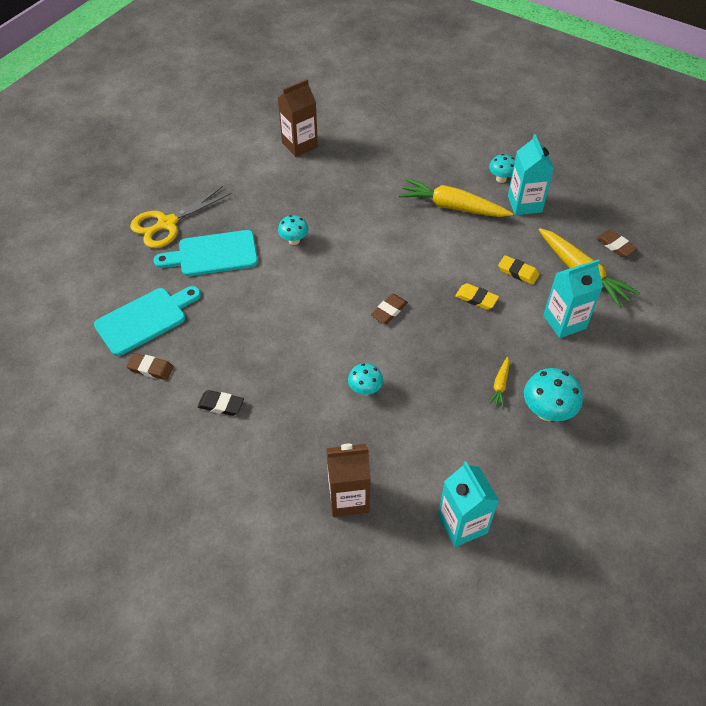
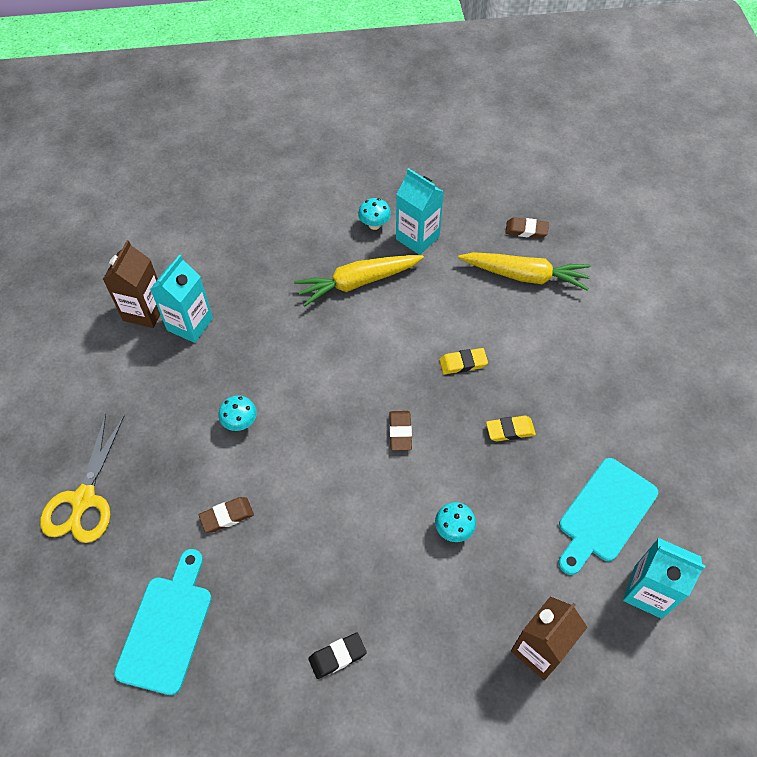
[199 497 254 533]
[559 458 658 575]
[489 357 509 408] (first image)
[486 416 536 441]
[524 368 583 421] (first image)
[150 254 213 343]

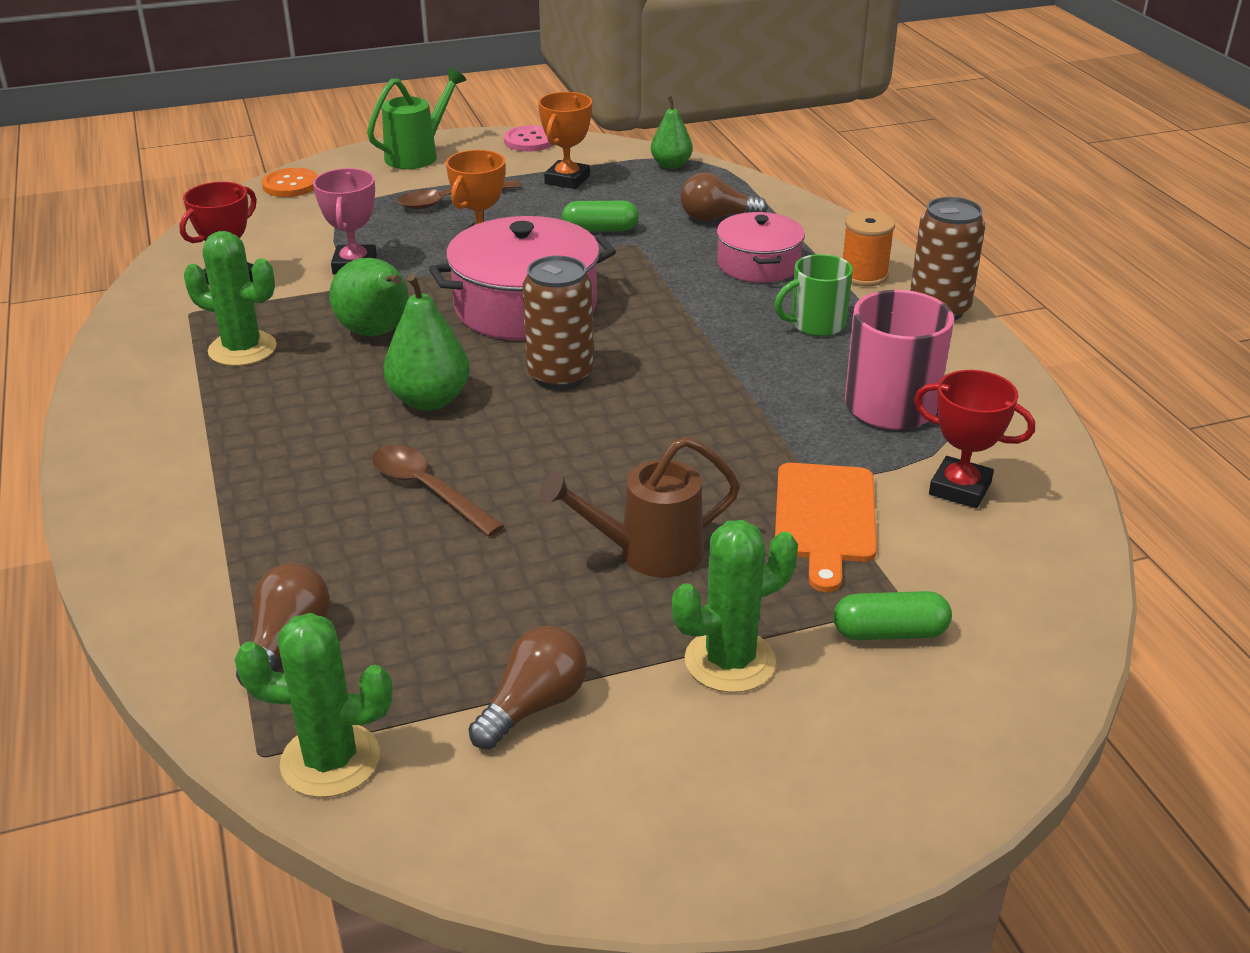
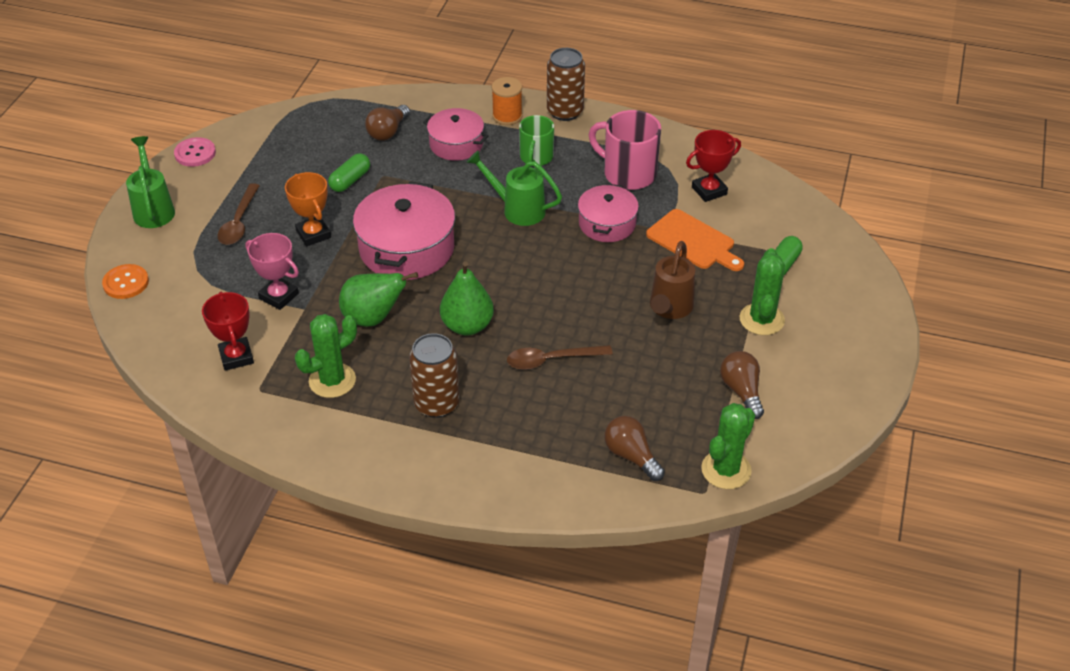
[409 333 460 418]
[538 92 592 189] (first image)
[651 96 693 169] (first image)
[466 150 562 226]
[578 184 639 242]

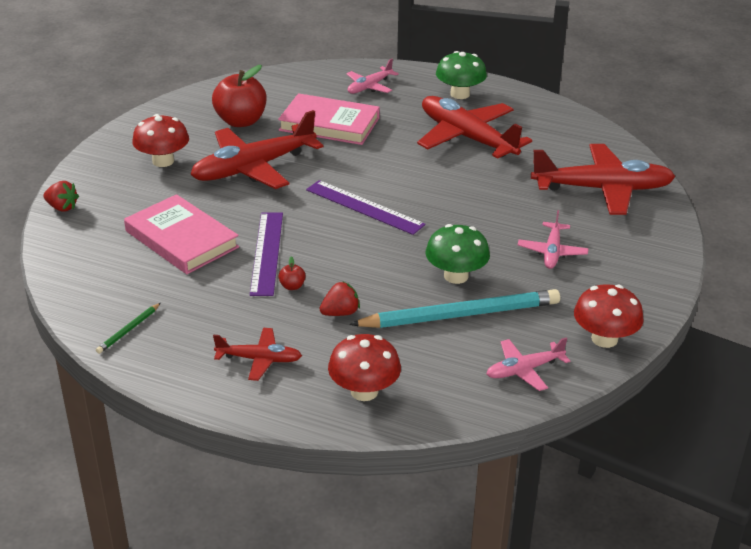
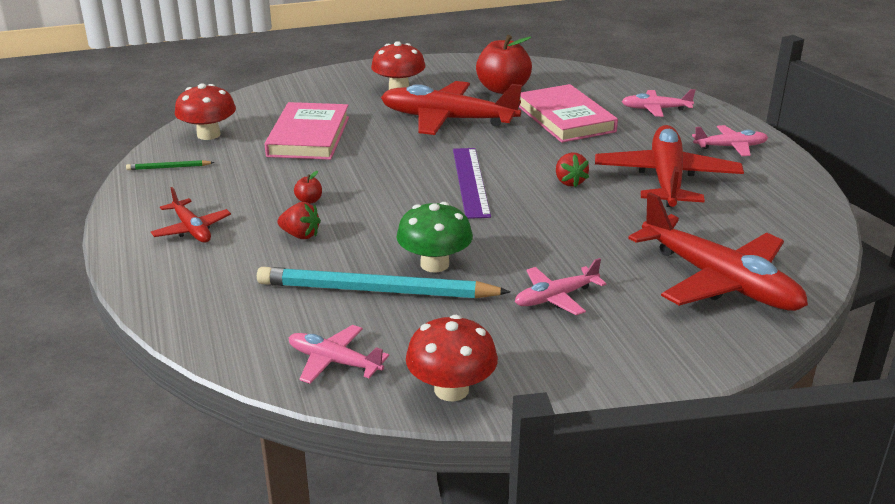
[556 152 589 188]
[250 212 283 296] (first image)
[175 83 236 140]
[257 267 511 298]
[692 125 768 156]

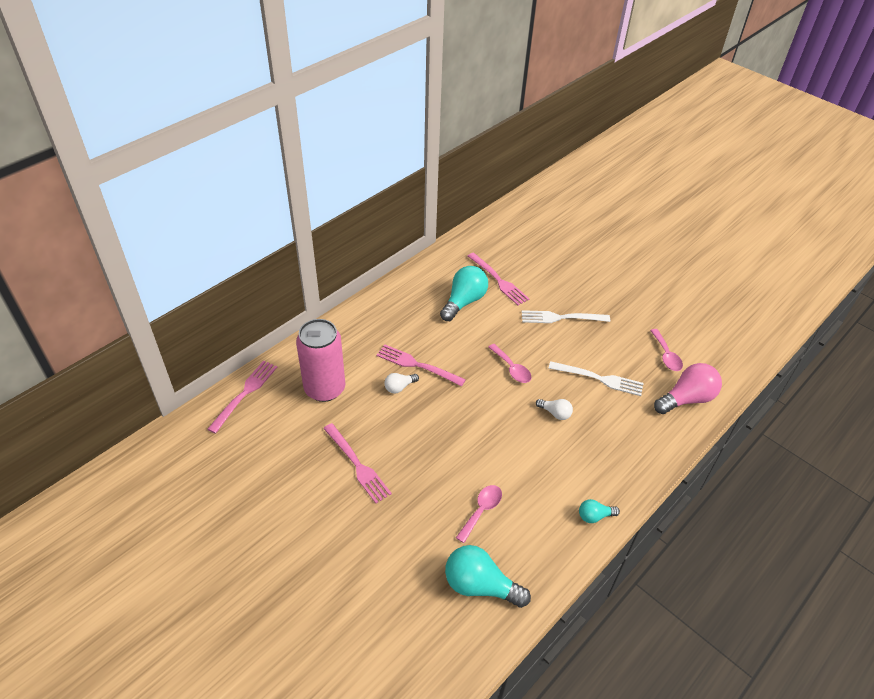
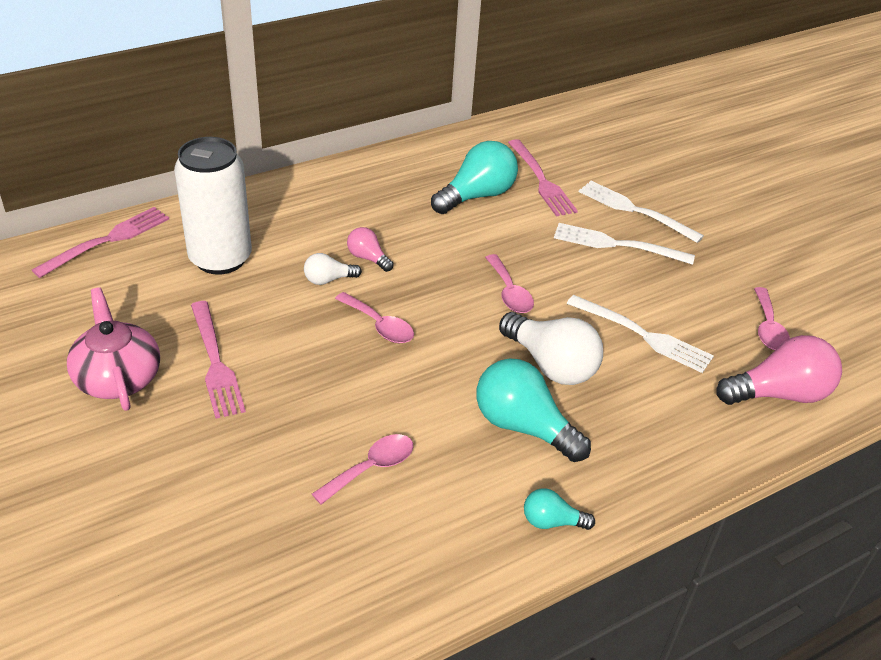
[174 137 252 275]
[347 227 394 272]
[476 358 591 462]
[499 312 603 385]
[67 288 160 411]
[335 292 414 343]
[579 181 704 243]

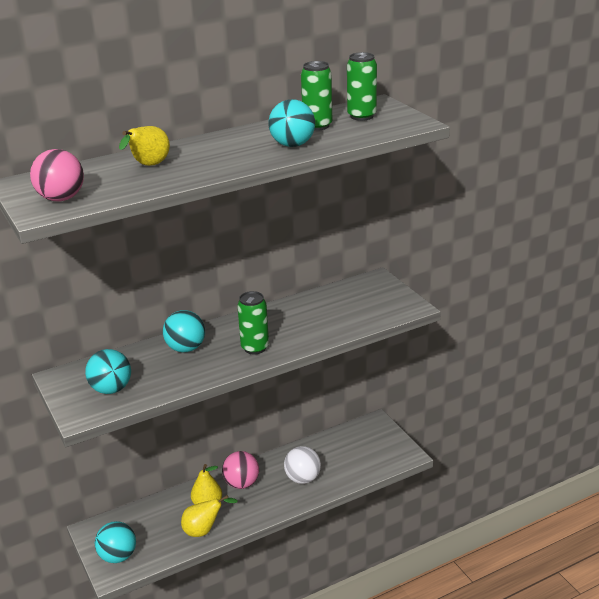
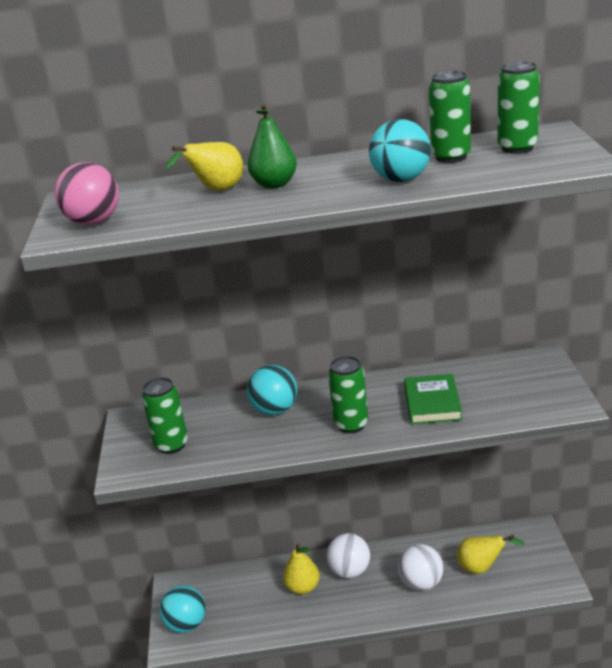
[142 377 188 454]
[457 535 525 574]
[327 533 370 579]
[248 103 297 189]
[404 374 462 424]

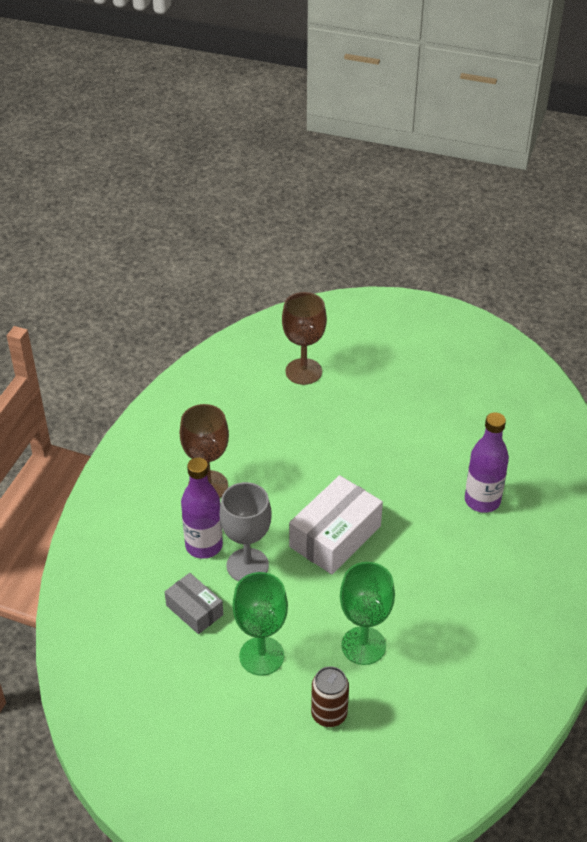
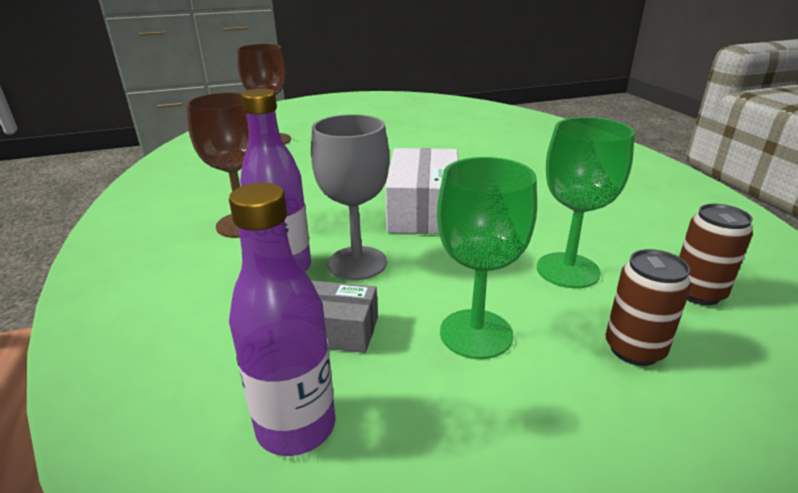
[229 183 336 456]
[679 204 753 305]

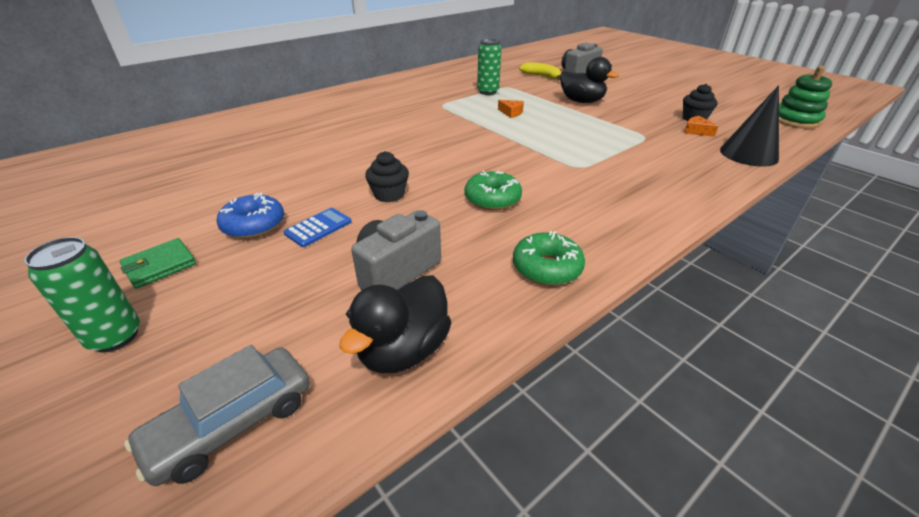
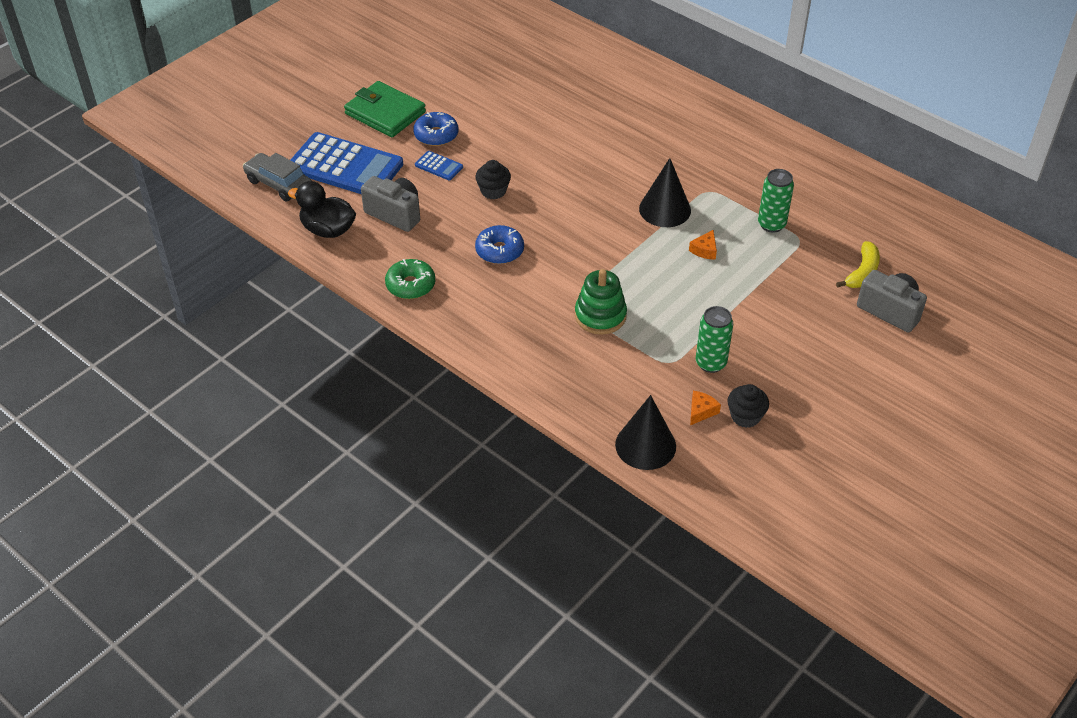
[696 306 733 373]
[344 81 426 137]
[475 225 524 264]
[560 57 619 103] (first image)
[575 269 627 335]
[291 132 403 194]
[639 158 691 227]

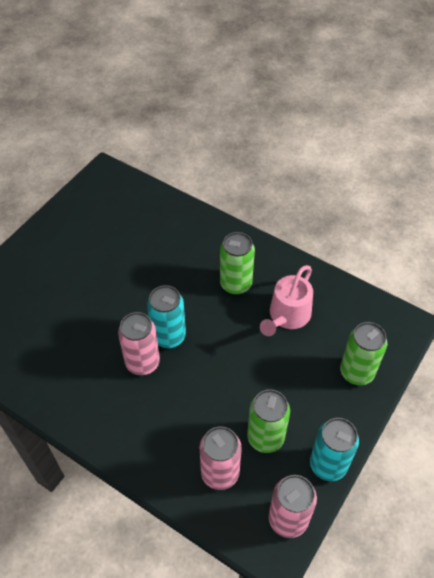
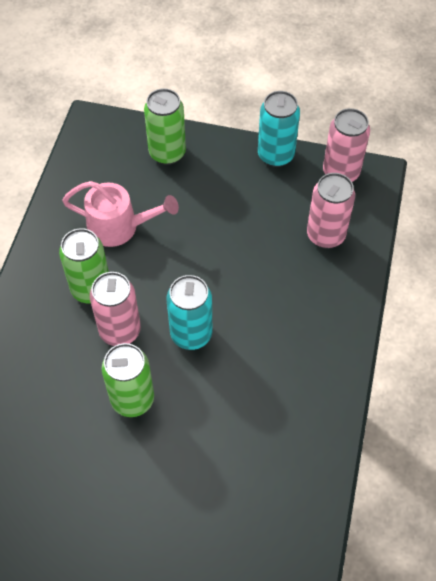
[90 272 141 346]
[102 343 154 417]

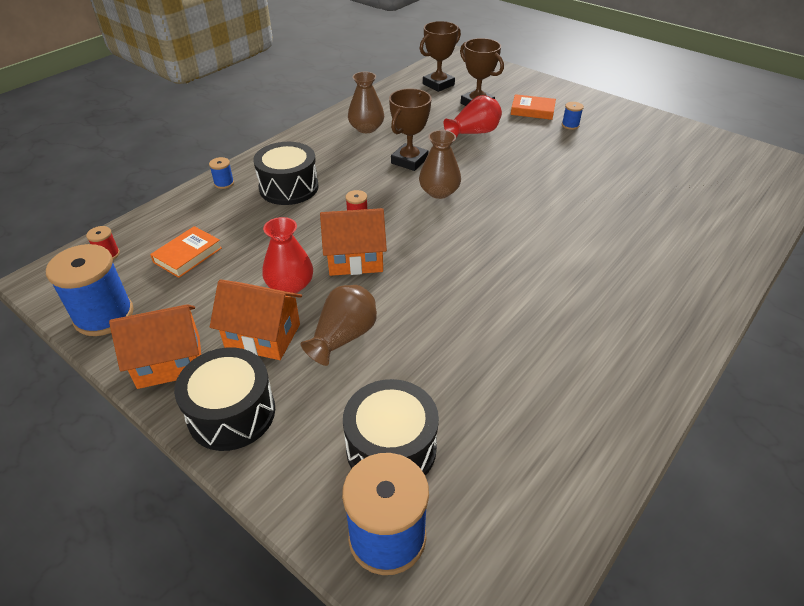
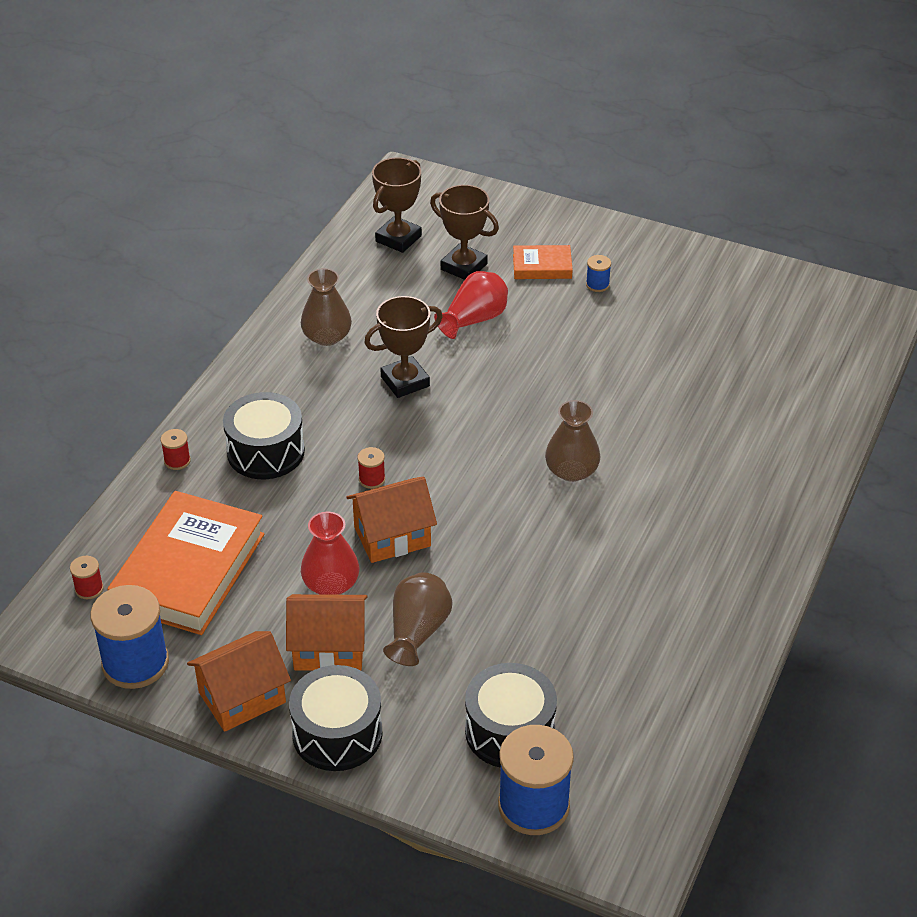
[107 491 265 635]
[160 429 191 470]
[364 296 443 398]
[545 400 600 482]

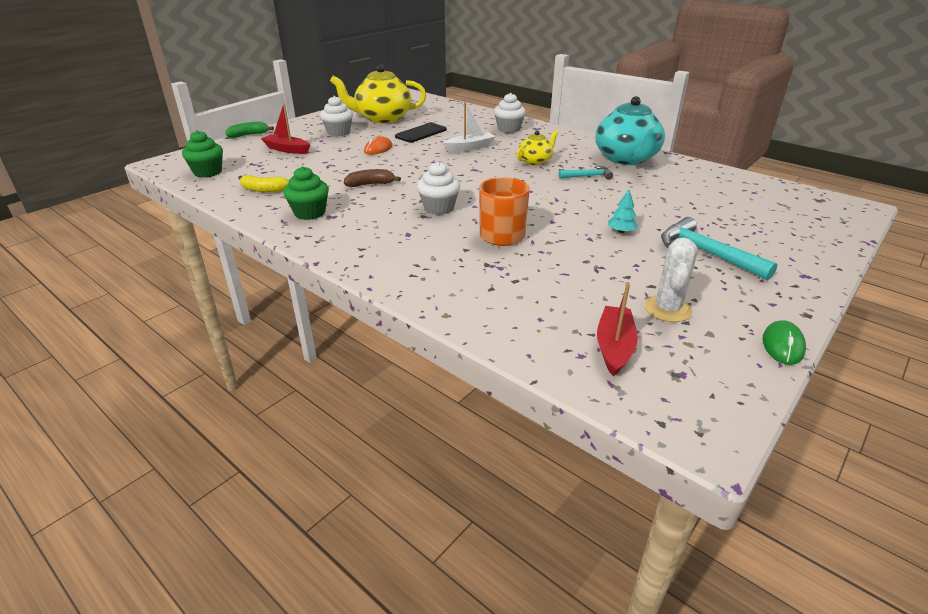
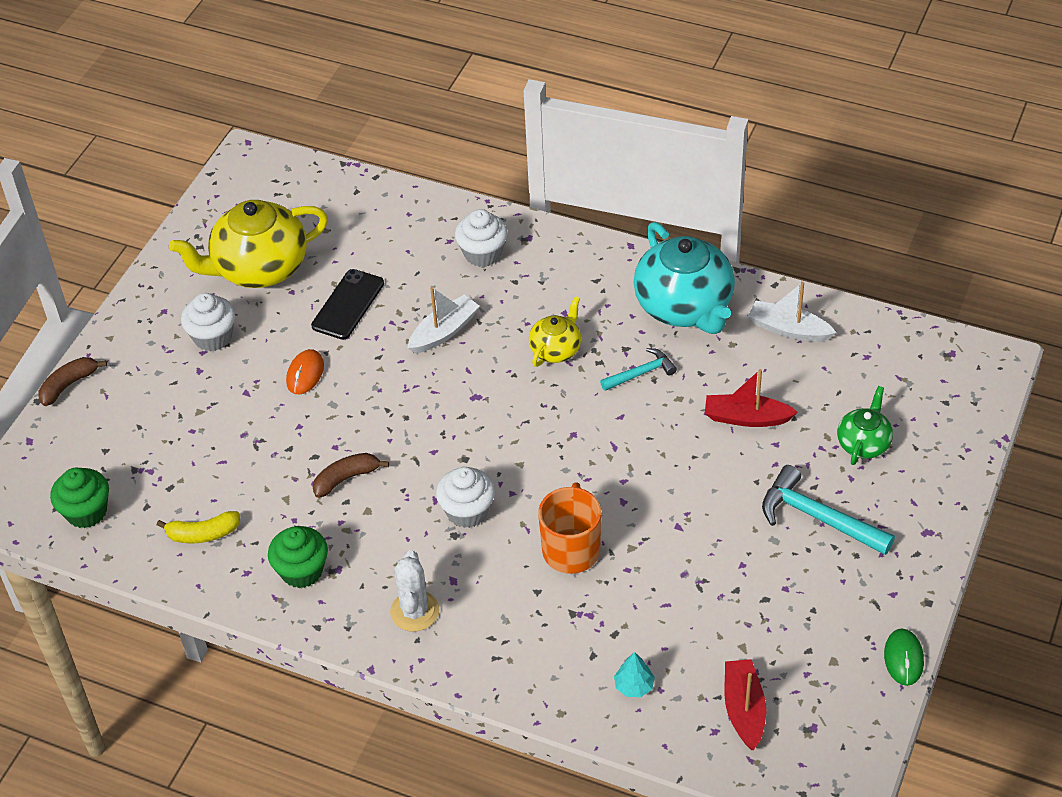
[38 357 107 406]
[705 369 798 427]
[614 652 655 697]
[390 550 440 632]
[748 282 836 342]
[837 386 893 465]

